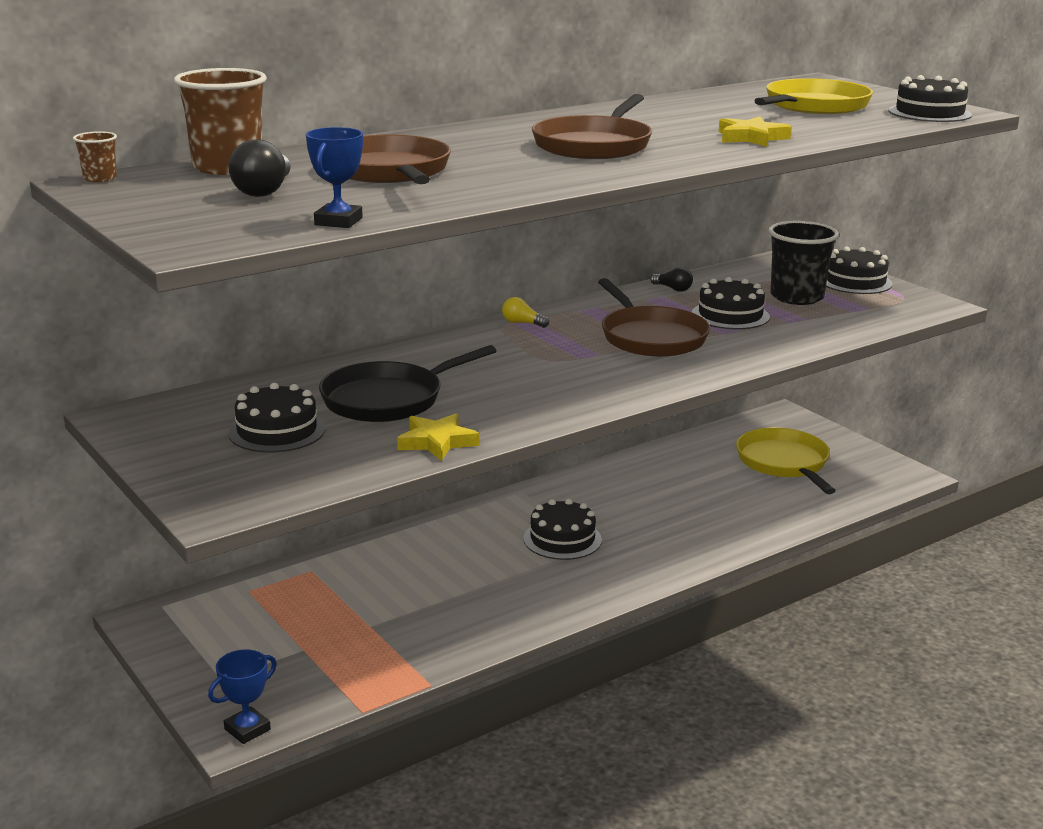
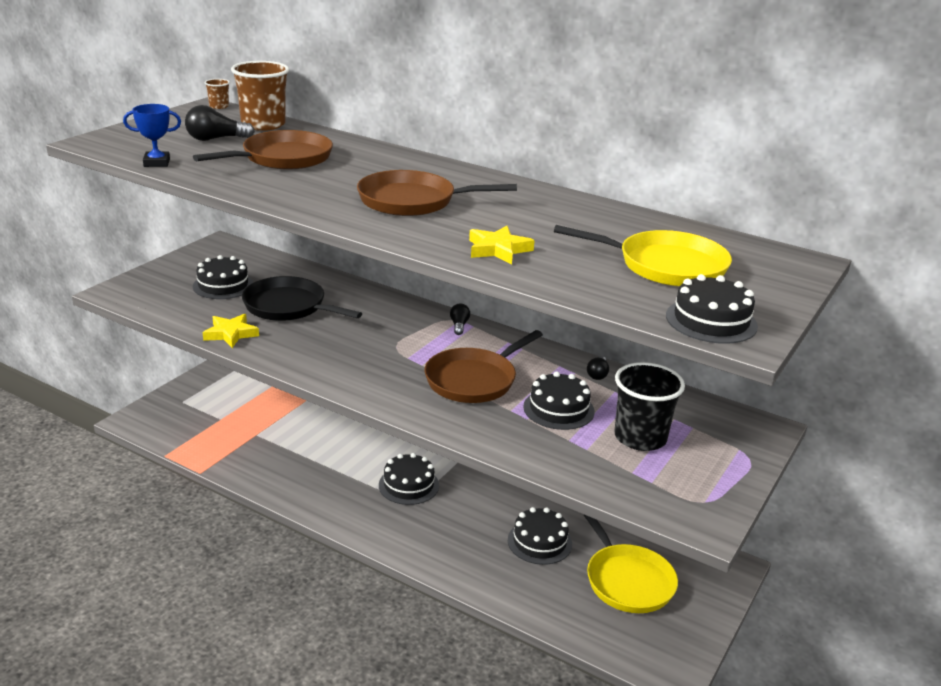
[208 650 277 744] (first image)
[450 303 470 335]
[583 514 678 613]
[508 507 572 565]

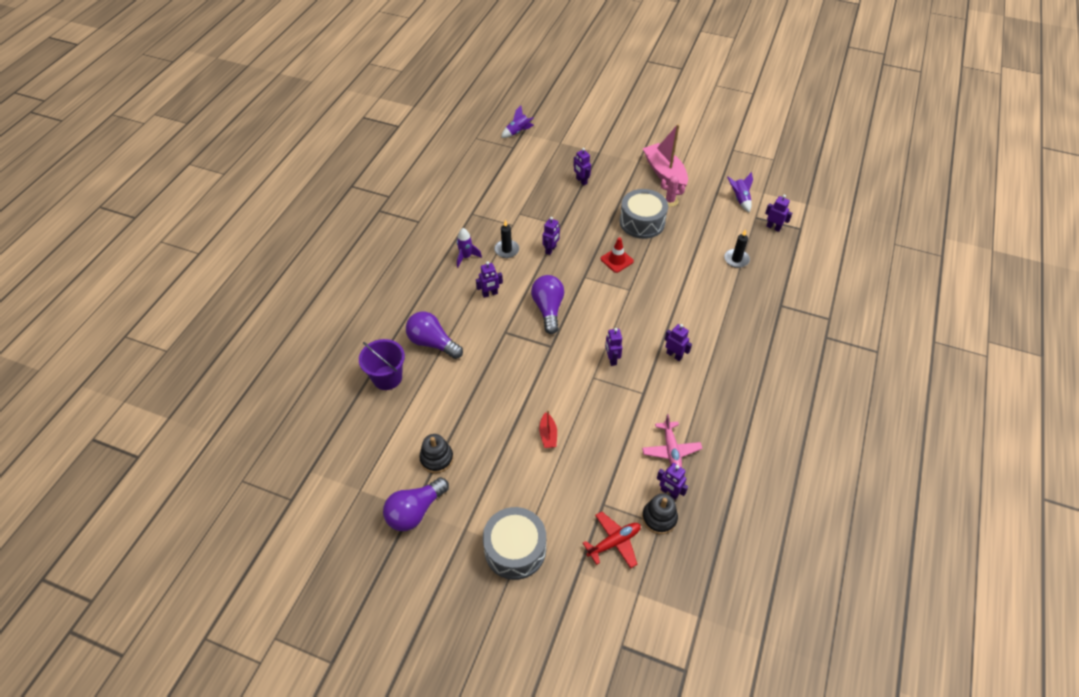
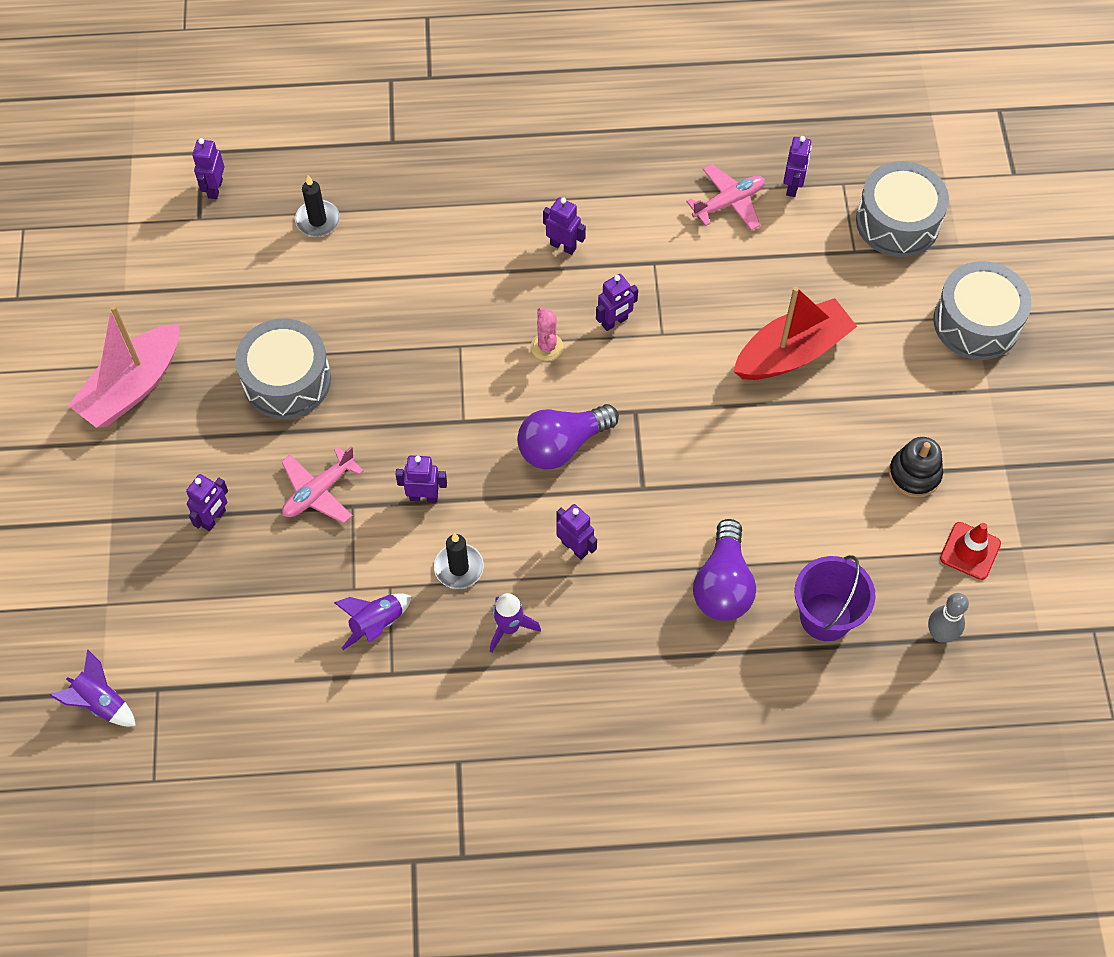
[383 477 449 531] (first image)
[734 286 857 380]
[856 161 949 257]
[940 522 1001 580]
[642 493 678 534] (first image)
[531 307 564 361]
[543 197 586 255]
[334 593 412 650]
[281 446 364 523]
[928 593 969 643]

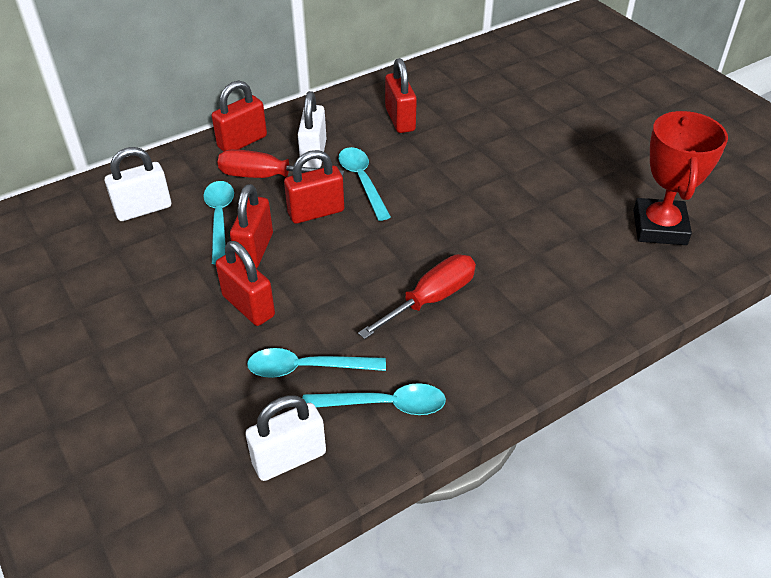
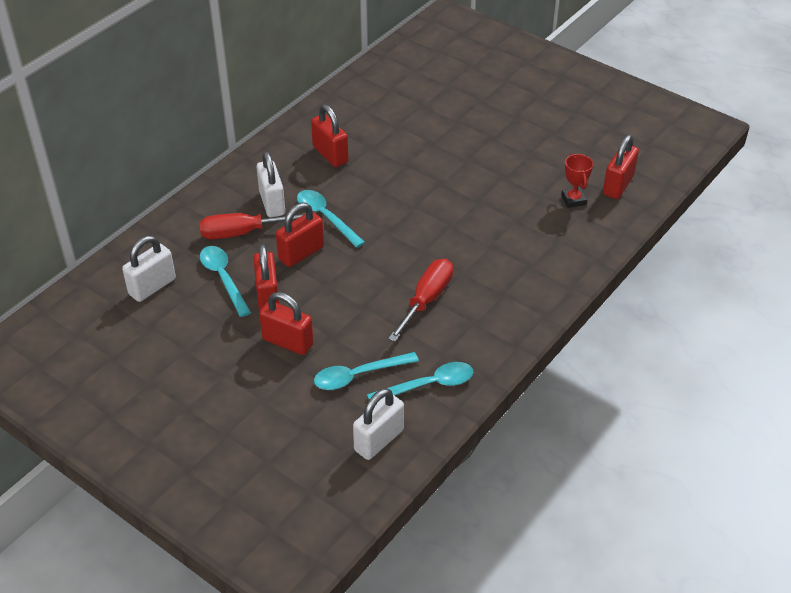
[603 135 639 199]
[561 154 593 208]

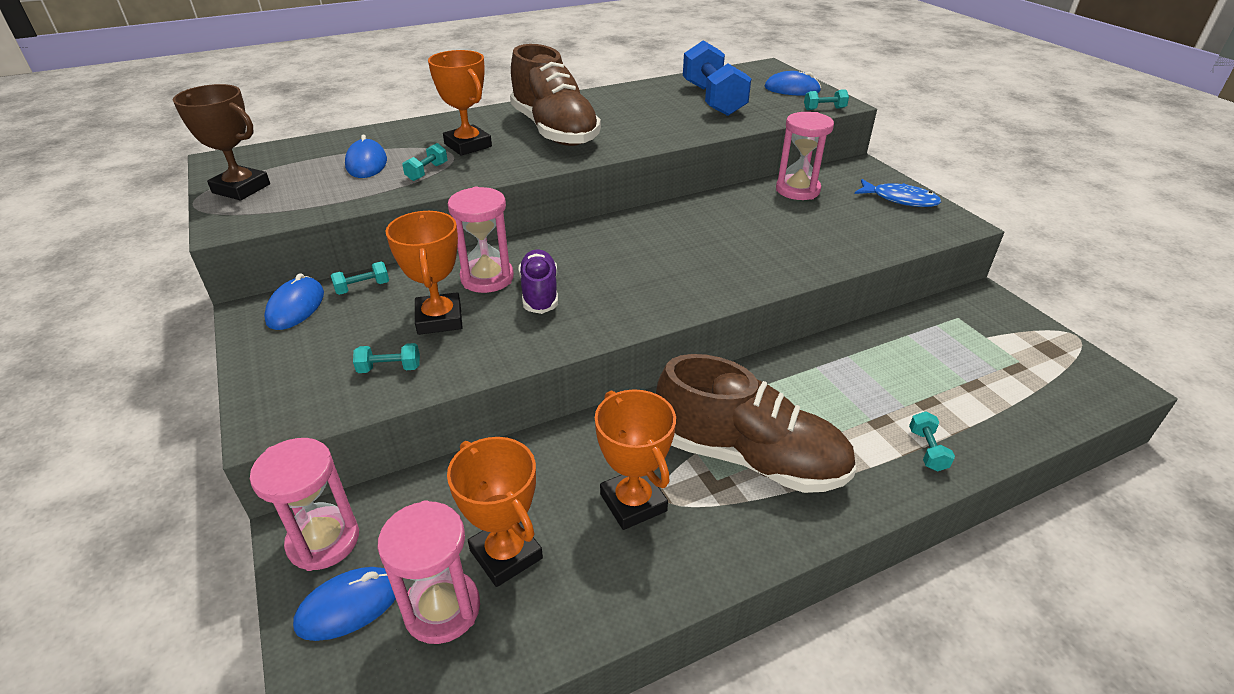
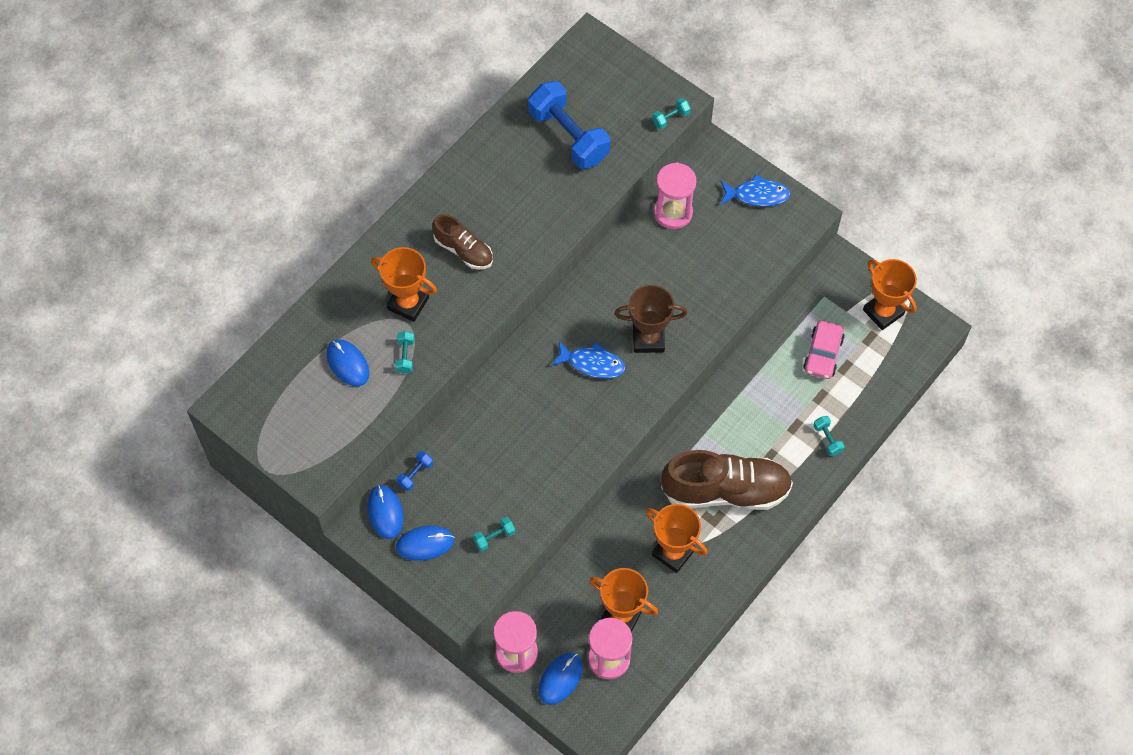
[614 285 688 353]
[396 451 433 491]
[863 259 917 330]
[448 187 514 293] (first image)
[432 214 493 270]
[519 249 558 314] (first image)
[396 526 454 561]
[551 341 625 378]
[803 321 845 379]

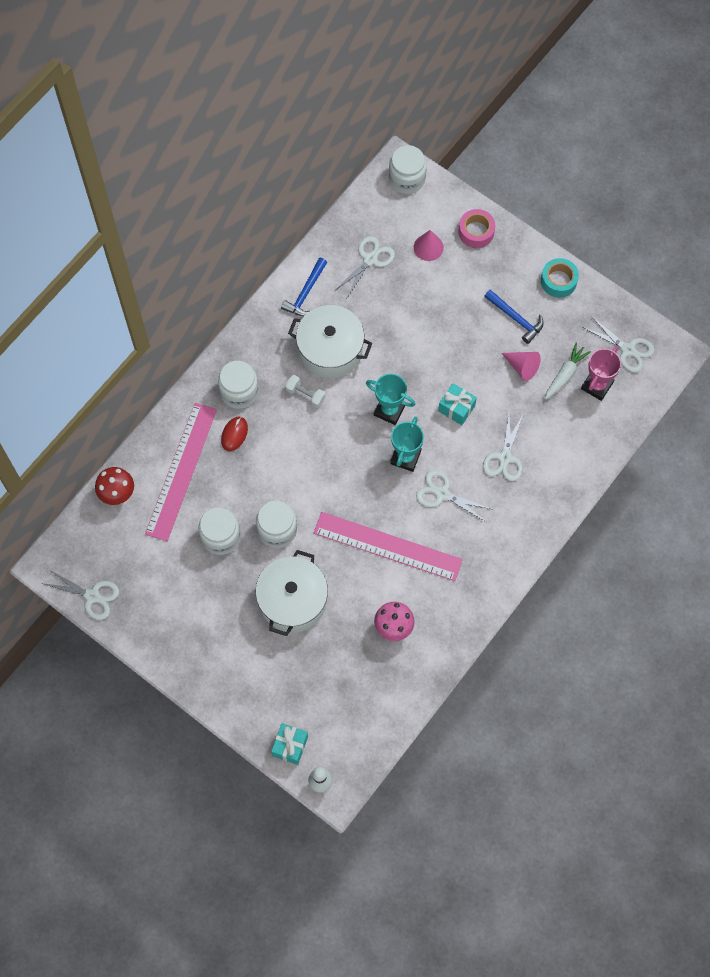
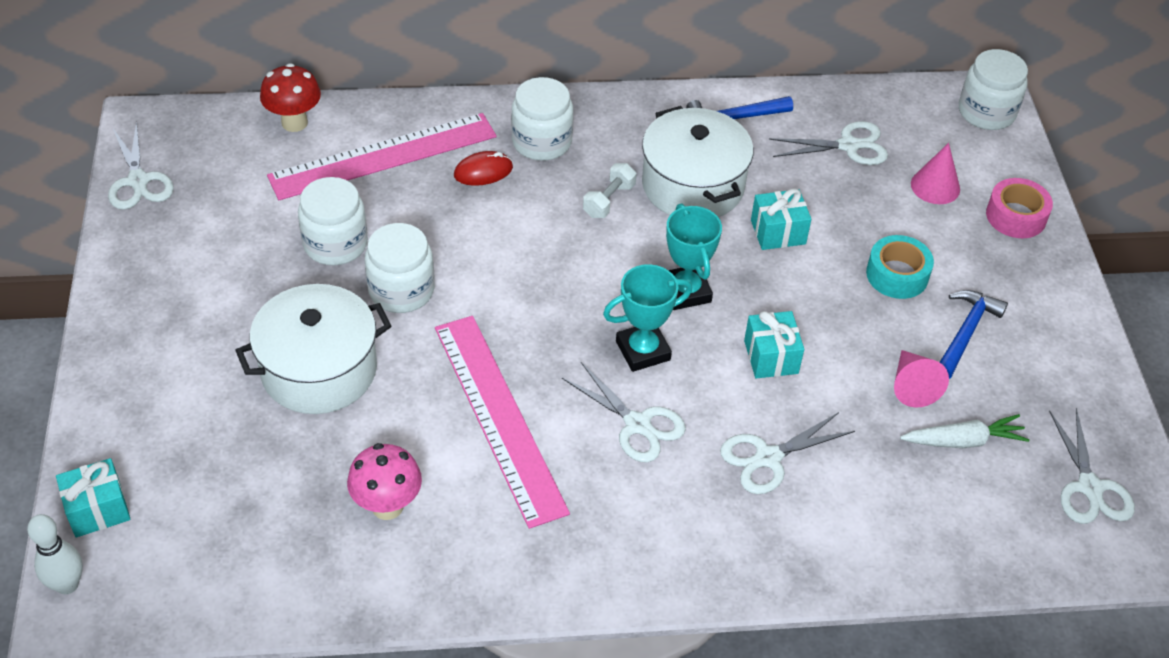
[583 163 637 218]
[562 362 686 463]
[940 290 1008 379]
[866 235 934 299]
[581 346 621 401] (first image)
[751 189 811 250]

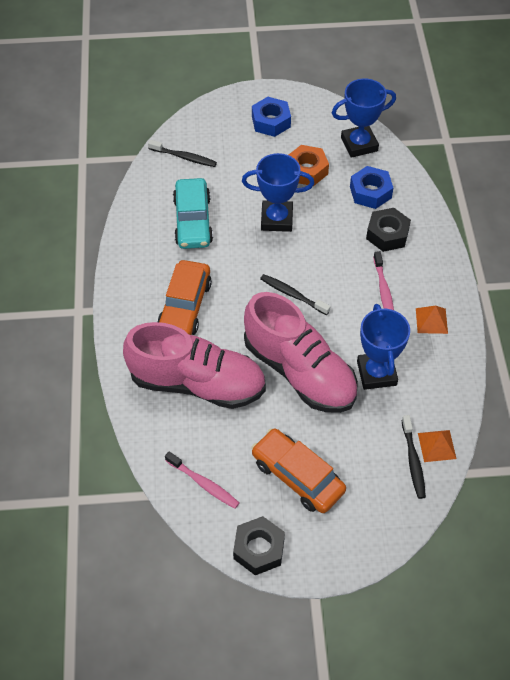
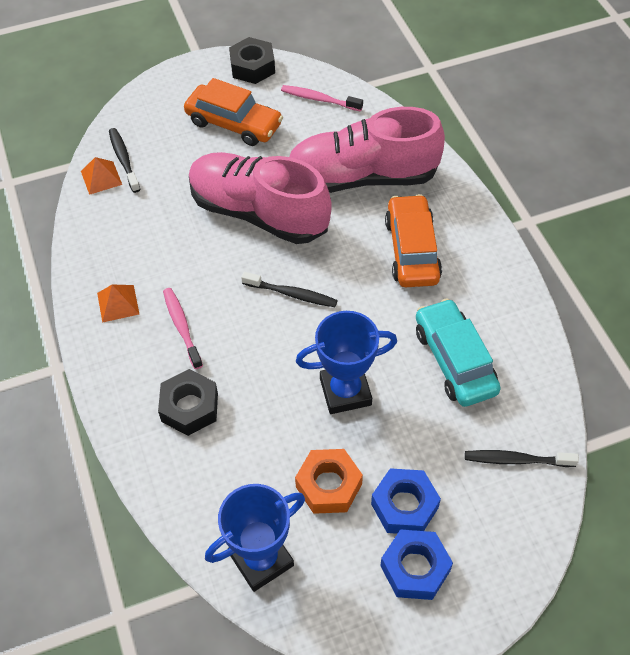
[371 468 441 534]
[357 304 410 390] (first image)

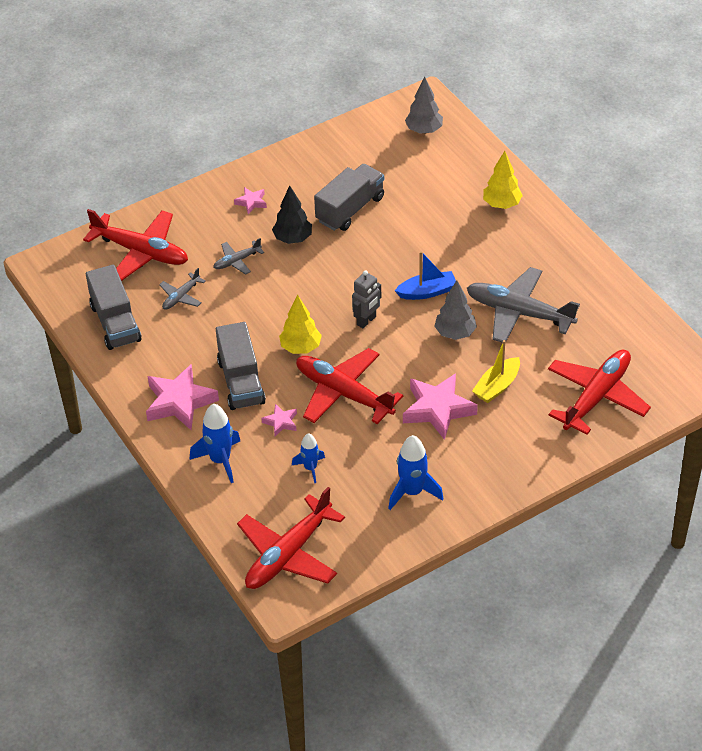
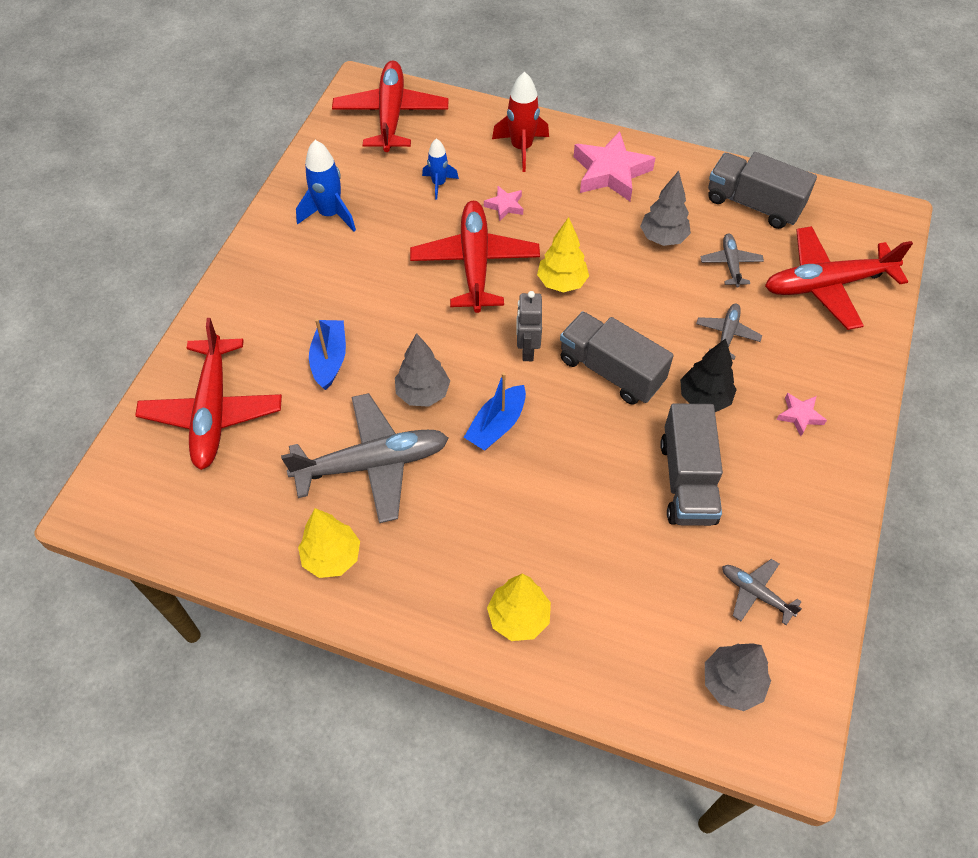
[492 72 549 172]
[560 311 674 405]
[410 201 540 313]
[403 373 478 440] (first image)
[309 319 346 390]
[298 508 360 578]
[640 171 691 246]
[722 559 802 625]

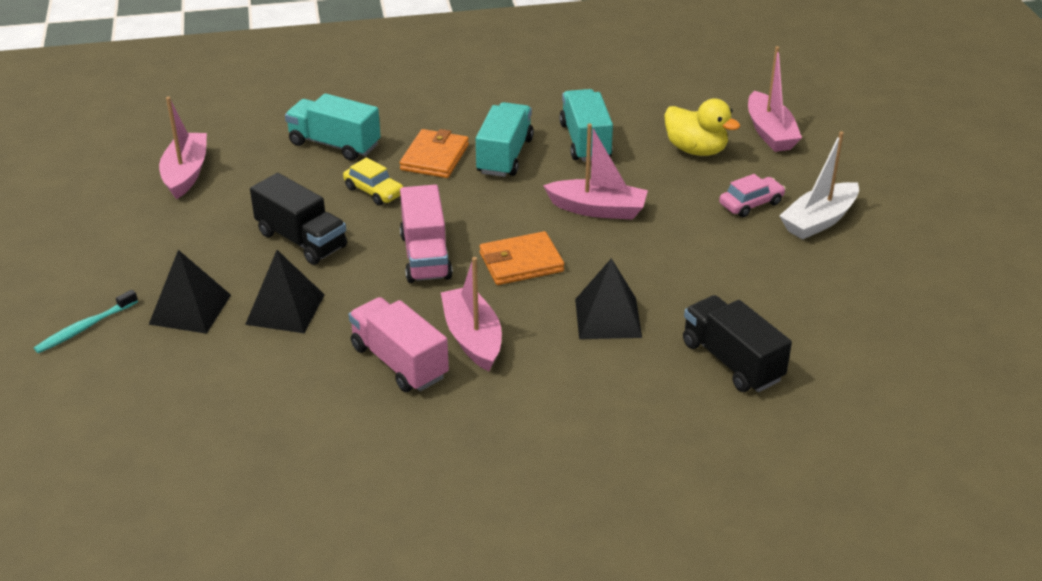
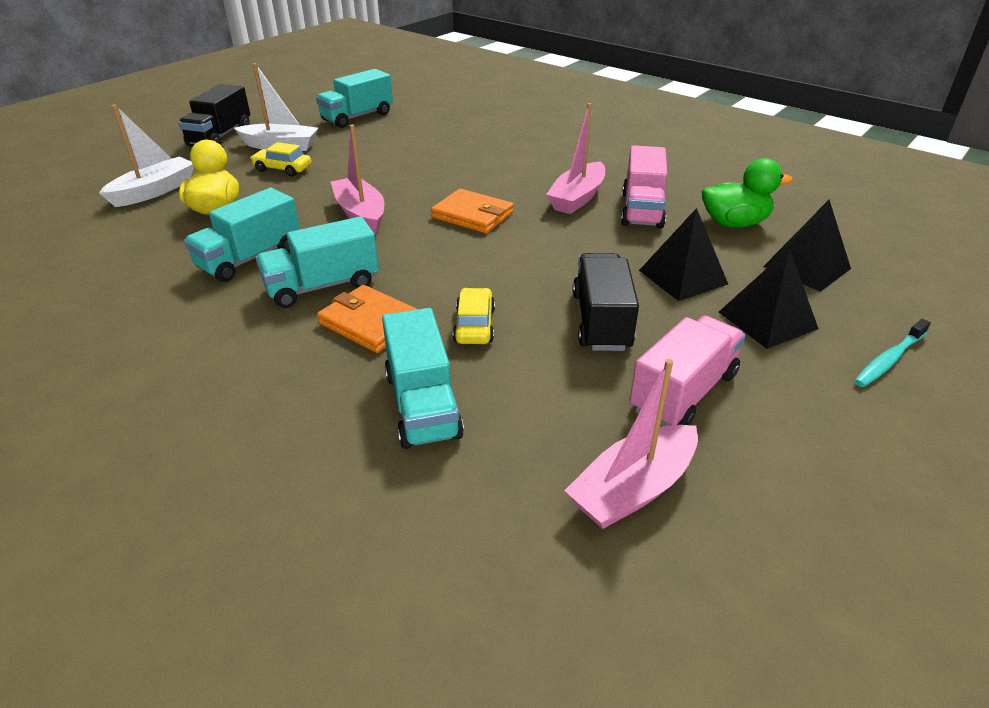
[854 319 931 387]
[317 285 417 353]
[630 316 746 426]
[763 200 851 292]
[178 84 250 146]
[250 142 311 177]
[99 104 194 207]
[316 69 393 128]
[702 158 793 228]

